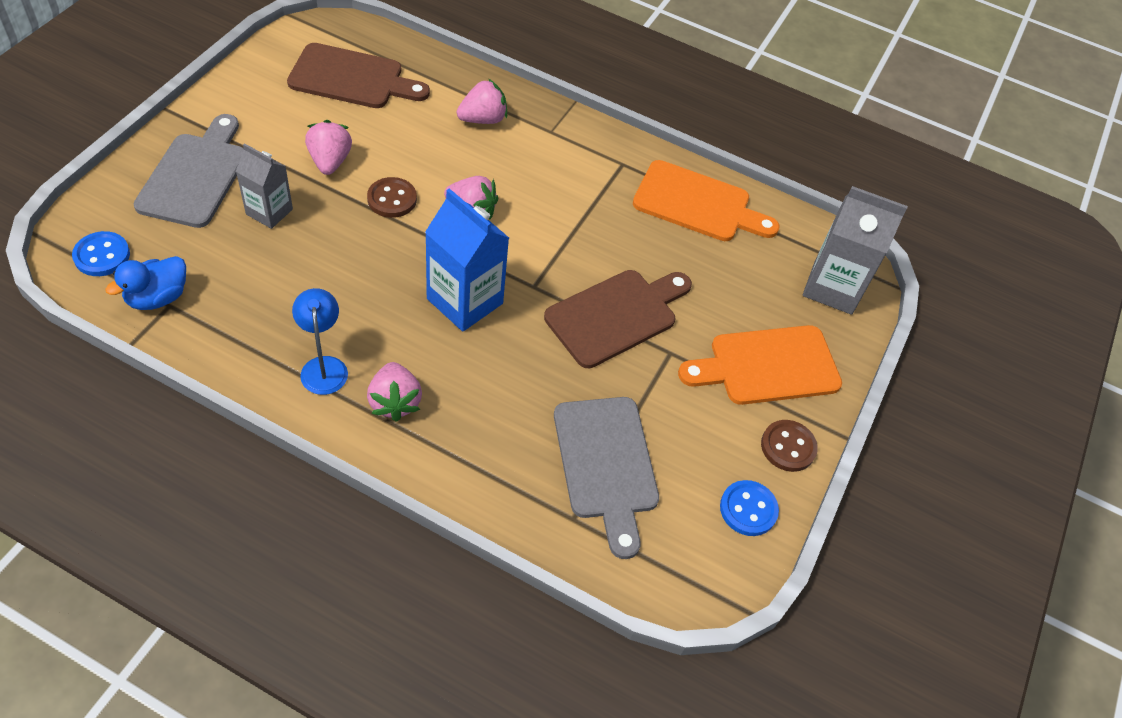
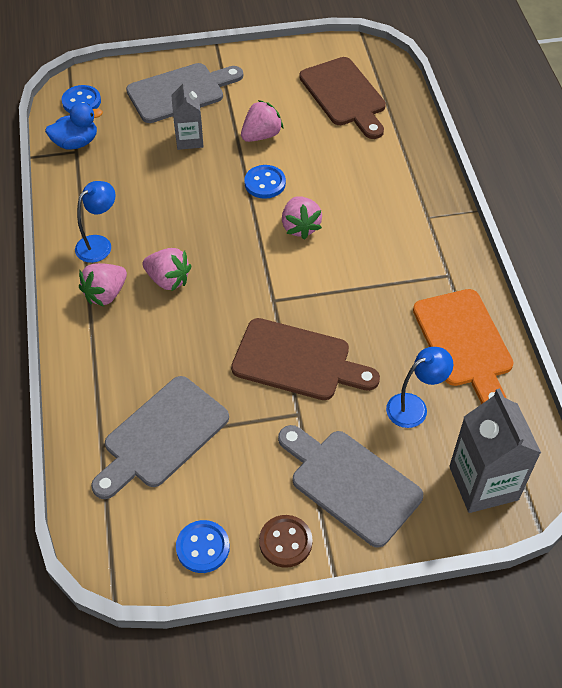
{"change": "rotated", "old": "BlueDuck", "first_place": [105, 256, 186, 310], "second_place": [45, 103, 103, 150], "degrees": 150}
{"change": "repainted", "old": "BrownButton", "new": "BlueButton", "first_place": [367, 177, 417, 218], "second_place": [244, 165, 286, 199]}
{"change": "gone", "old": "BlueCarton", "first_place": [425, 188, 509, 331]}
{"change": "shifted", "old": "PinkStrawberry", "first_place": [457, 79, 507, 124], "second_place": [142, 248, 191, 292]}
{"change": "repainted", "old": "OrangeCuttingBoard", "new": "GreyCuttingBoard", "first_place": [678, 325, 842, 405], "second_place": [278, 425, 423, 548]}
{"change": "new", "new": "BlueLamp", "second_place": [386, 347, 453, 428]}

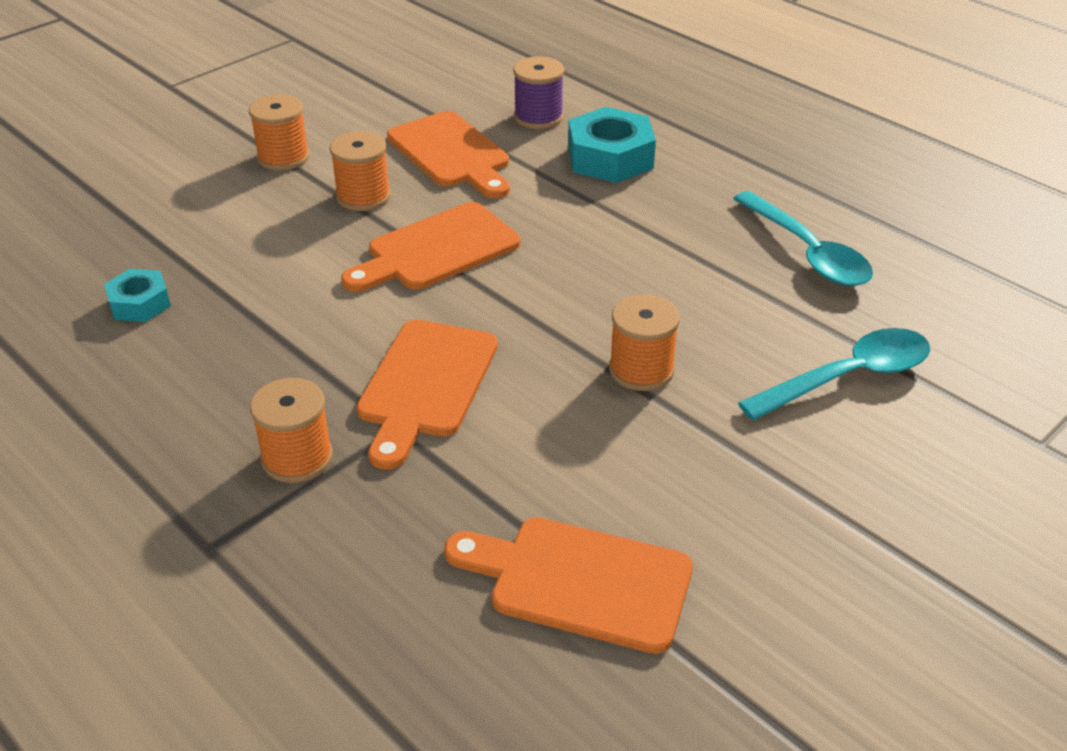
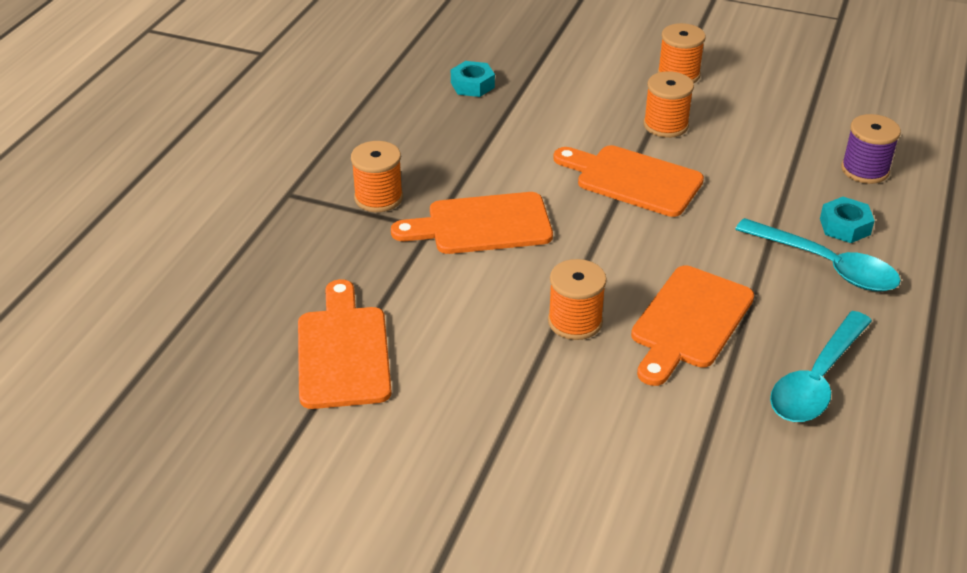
{"change": "shifted", "old": "OrangeCuttingBoard", "first_place": [387, 111, 510, 198], "second_place": [631, 266, 754, 386]}
{"change": "scaled", "old": "TurquoiseNut", "first_place": [568, 107, 656, 183], "second_place": [820, 197, 875, 243], "factor": 0.59}
{"change": "shifted", "old": "TurquoiseSpoon", "first_place": [738, 328, 930, 420], "second_place": [735, 218, 901, 292]}

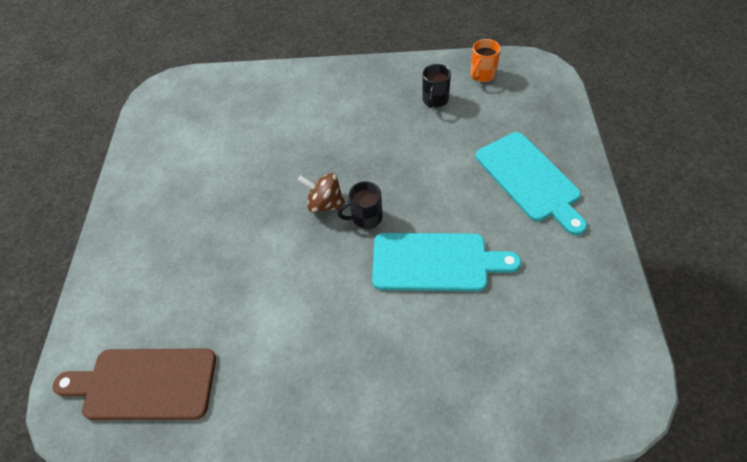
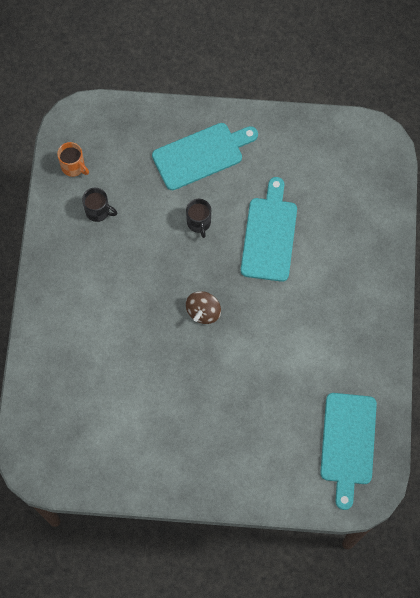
{"change": "repainted", "old": "BrownCuttingBoard", "new": "TurquoiseCuttingBoard", "first_place": [53, 348, 216, 420], "second_place": [320, 393, 377, 510]}
{"change": "shifted", "old": "BlackMug", "first_place": [338, 181, 382, 229], "second_place": [186, 199, 211, 238]}

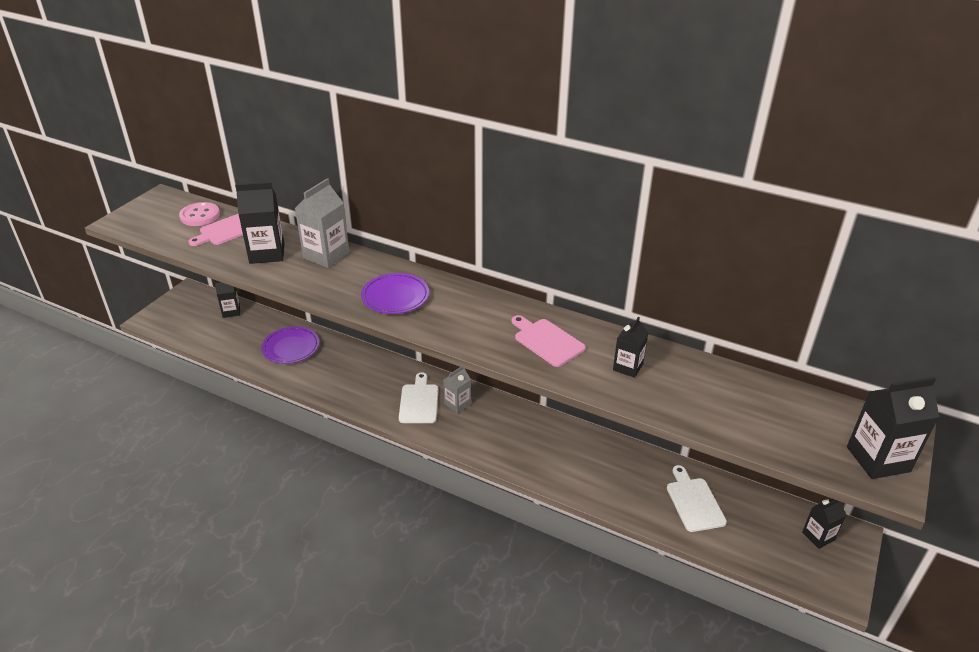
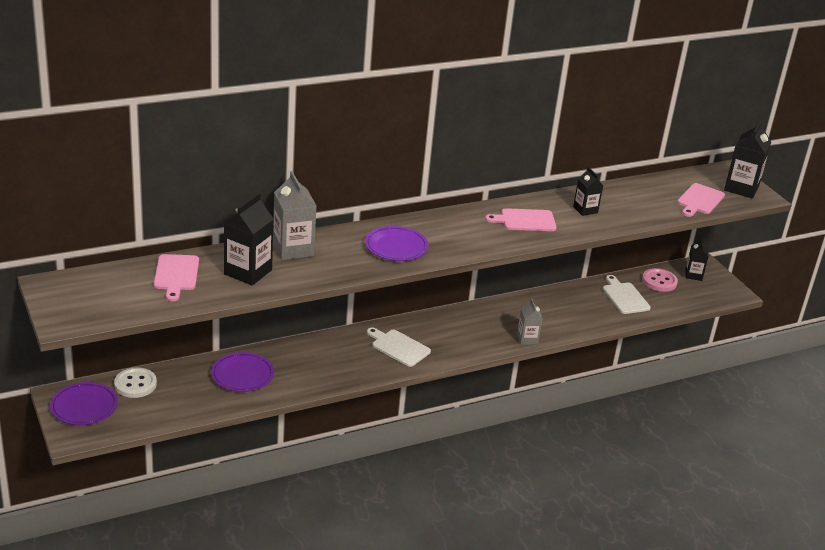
{"change": "shifted", "old": "PinkButton", "first_place": [179, 202, 220, 226], "second_place": [642, 268, 678, 292]}
{"change": "swapped", "old": "BlackCarton", "new": "WhiteButton", "first_place": [214, 280, 240, 318], "second_place": [114, 367, 157, 398]}
{"change": "shifted", "old": "GreyCarton", "first_place": [443, 367, 471, 413], "second_place": [517, 298, 543, 345]}
{"change": "rotated", "old": "WhiteCuttingBoard", "first_place": [667, 465, 727, 532], "second_place": [603, 275, 651, 314], "degrees": 45}
{"change": "new", "new": "PurplePlate", "second_place": [50, 382, 118, 425]}
{"change": "new", "new": "PinkCuttingBoard", "second_place": [677, 183, 725, 217]}

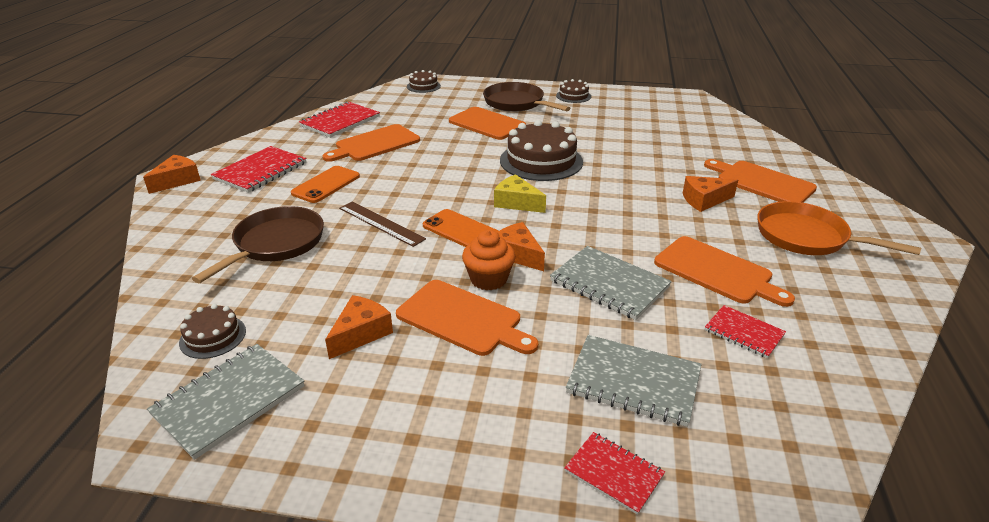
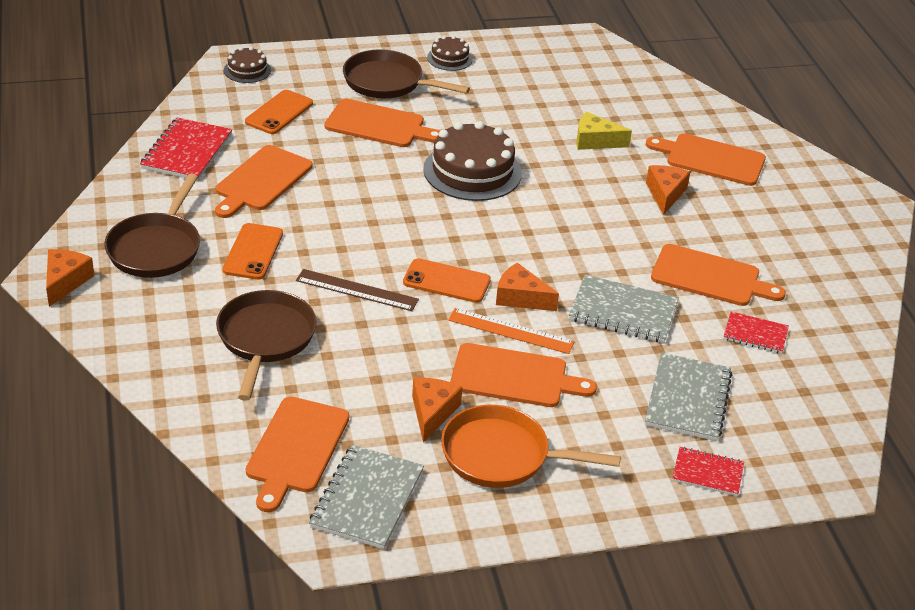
{"change": "swapped", "old": "BrownCake", "new": "OrangeCuttingBoard", "first_place": [179, 304, 246, 359], "second_place": [246, 397, 349, 512]}
{"change": "swapped", "old": "RedNotebook", "new": "BrownPan", "first_place": [211, 146, 307, 193], "second_place": [104, 174, 200, 278]}
{"change": "swapped", "old": "OrangeCupcake", "new": "OrangeRuler", "first_place": [462, 230, 515, 290], "second_place": [448, 308, 575, 354]}
{"change": "shifted", "old": "YellowCheese", "first_place": [494, 174, 546, 213], "second_place": [577, 112, 632, 150]}
{"change": "rotated", "old": "GreyNotebook", "first_place": [566, 335, 702, 427], "second_place": [645, 353, 732, 441], "degrees": -75}
{"change": "rotated", "old": "OrangeCheese", "first_place": [683, 176, 738, 212], "second_place": [646, 165, 690, 215], "degrees": 135}
{"change": "shifted", "old": "OrangePan", "first_place": [757, 201, 921, 255], "second_place": [441, 405, 621, 488]}
{"change": "new", "new": "OrangePhone", "second_place": [245, 90, 313, 134]}

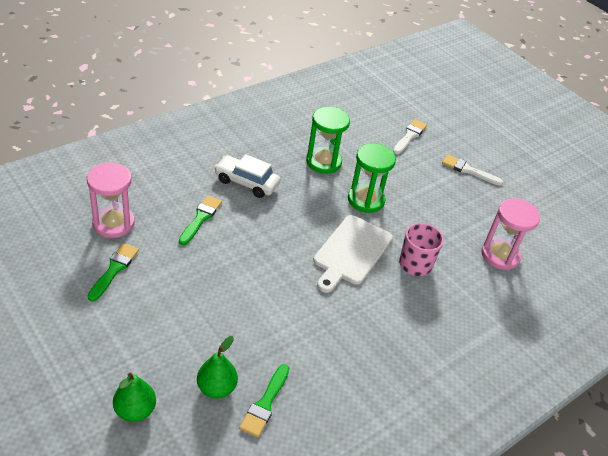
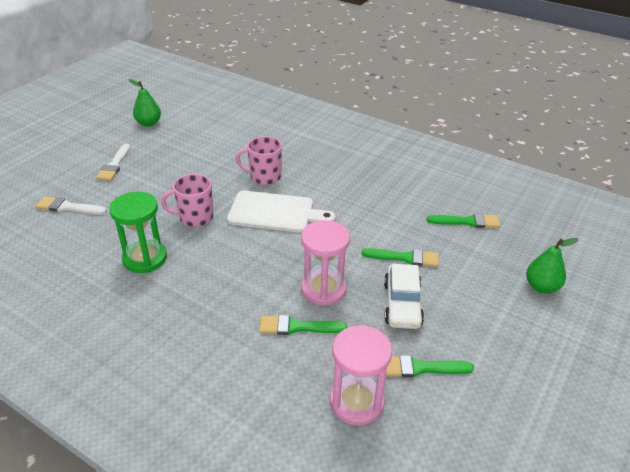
{"change": "shifted", "old": "GreenPear", "first_place": [197, 336, 238, 398], "second_place": [129, 79, 161, 127]}
{"change": "shifted", "old": "WhiteCar", "first_place": [214, 154, 280, 198], "second_place": [384, 264, 424, 329]}
{"change": "swapped", "old": "GreenHourglass", "new": "PinkMug", "first_place": [348, 143, 396, 213], "second_place": [161, 174, 214, 227]}
{"change": "shifted", "old": "PinkHourglass", "first_place": [481, 198, 540, 270], "second_place": [301, 220, 350, 306]}
{"change": "new", "new": "GreenBrush", "second_place": [362, 248, 439, 267]}

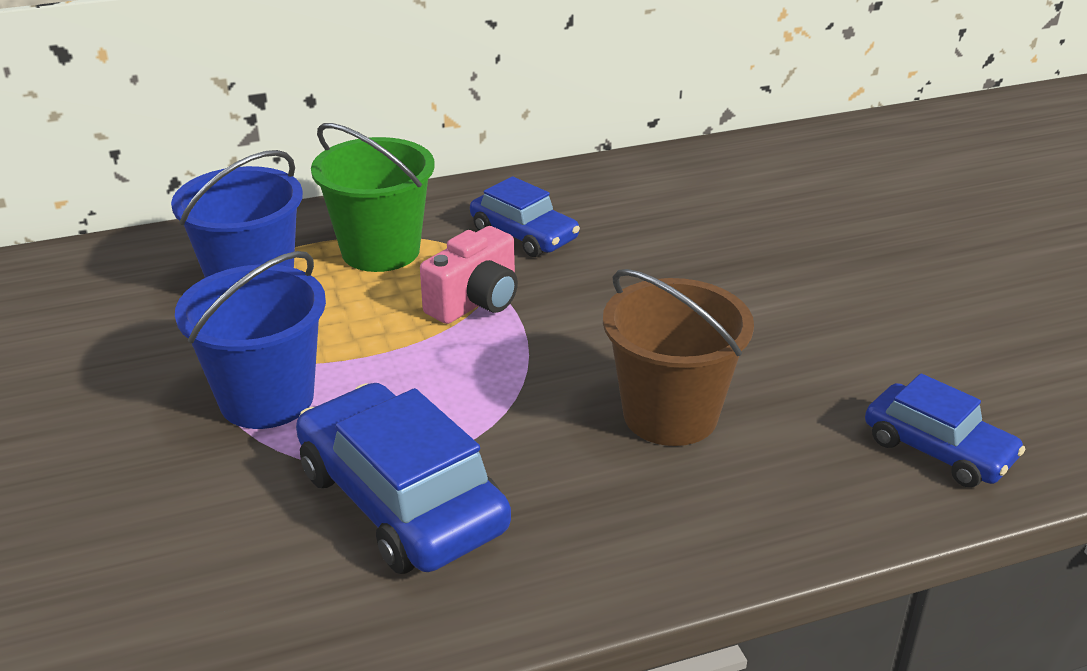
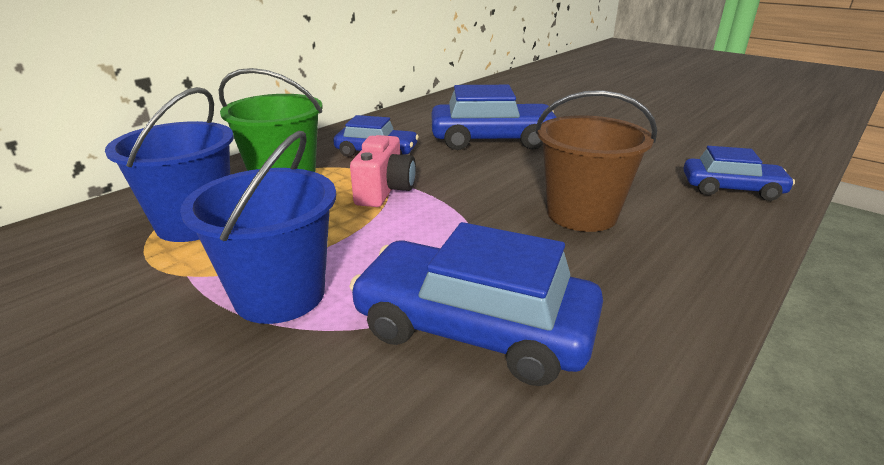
{"change": "new", "new": "BlueCar", "second_place": [432, 85, 558, 150]}

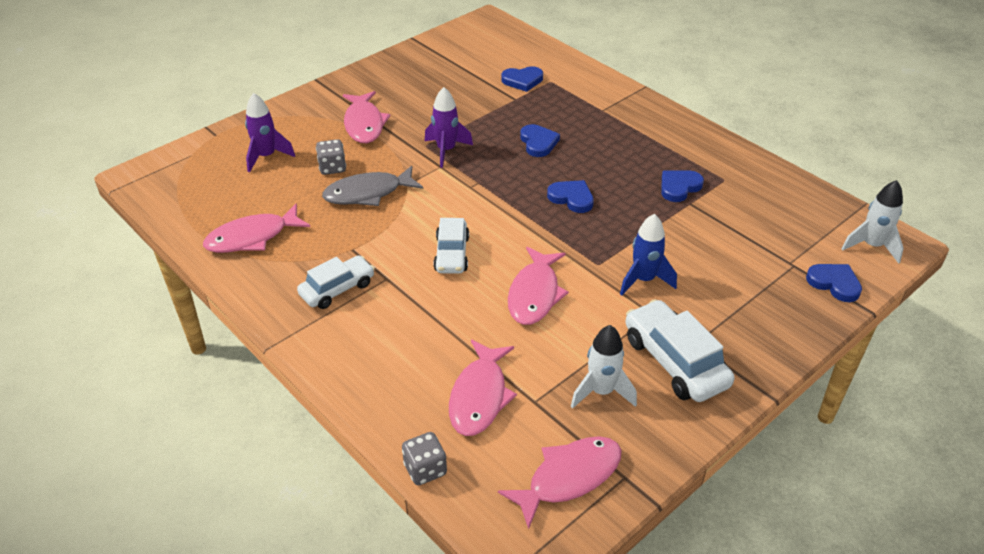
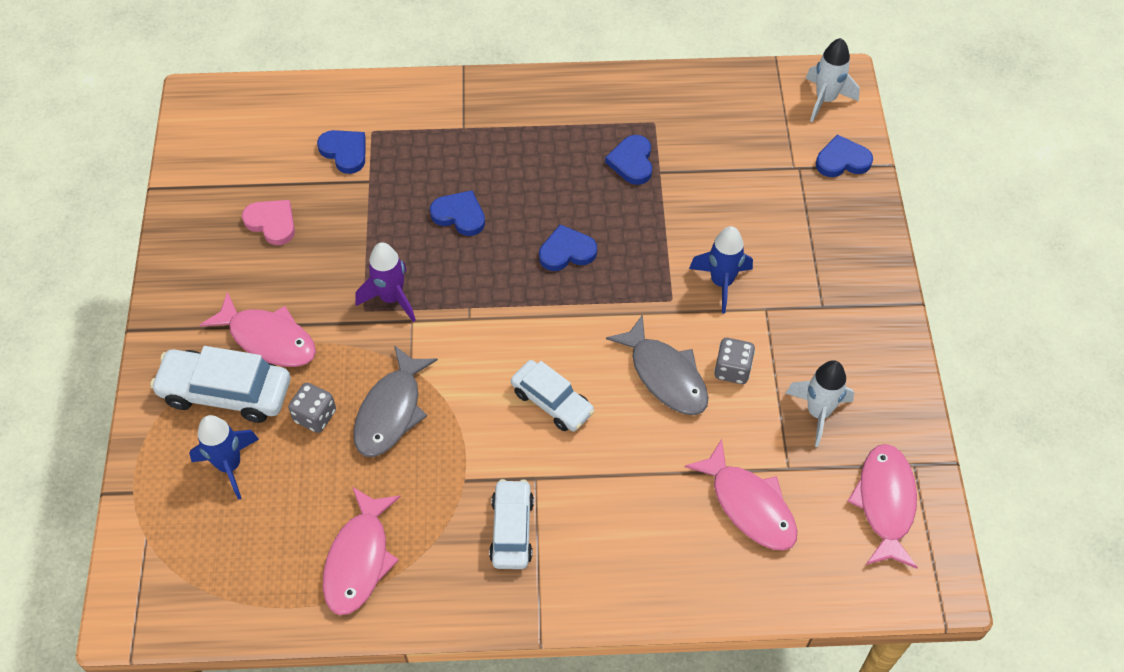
{"change": "repainted", "old": "PurpleRocket", "new": "BlueRocket", "first_place": [245, 93, 295, 172], "second_place": [189, 415, 259, 500]}
{"change": "shifted", "old": "GreyDice", "first_place": [402, 432, 447, 485], "second_place": [714, 338, 755, 384]}
{"change": "rotated", "old": "BlueHeart", "first_place": [501, 66, 543, 92], "second_place": [317, 130, 366, 174], "degrees": -75}
{"change": "repainted", "old": "PinkFish", "new": "GreyFish", "first_place": [508, 247, 569, 325], "second_place": [606, 314, 709, 415]}
{"change": "shifted", "old": "WhiteCar", "first_place": [625, 299, 734, 402], "second_place": [150, 346, 290, 423]}
{"change": "new", "new": "PinkHeart", "second_place": [242, 200, 295, 245]}

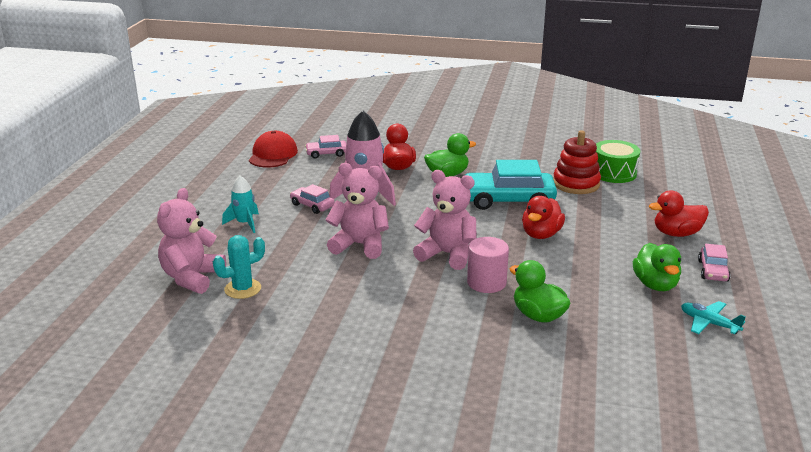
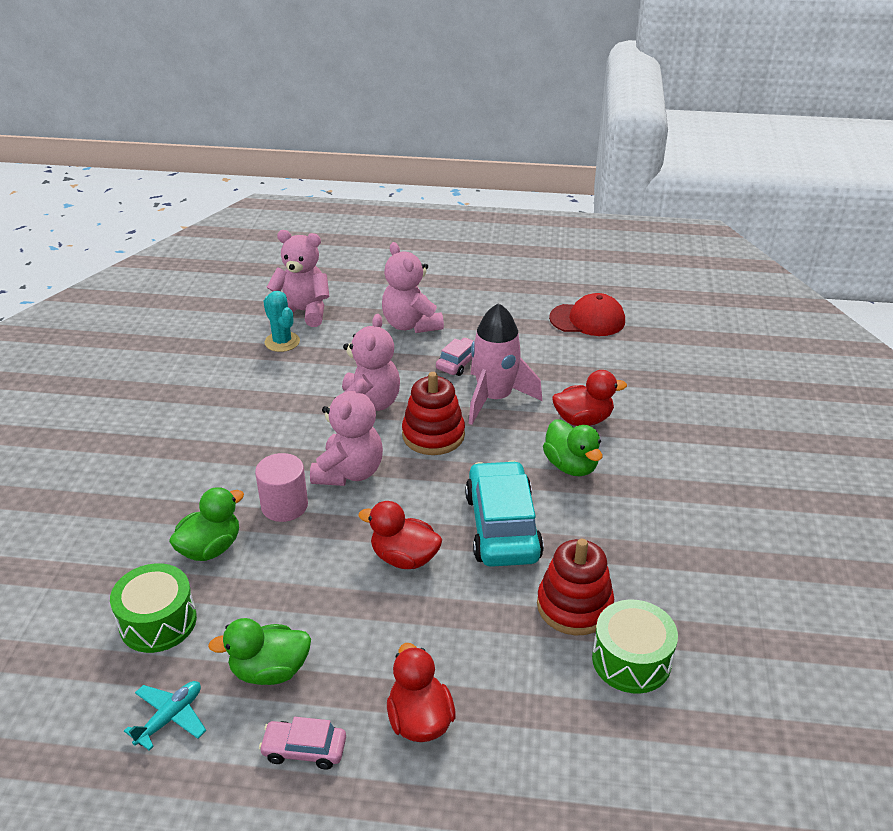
{"change": "swapped", "old": "TurquoiseRocket", "new": "PinkTeddyBear", "first_place": [222, 176, 259, 233], "second_place": [382, 242, 444, 333]}
{"change": "gone", "old": "PinkCar", "first_place": [305, 135, 346, 159]}
{"change": "new", "new": "GreenDrum", "second_place": [110, 563, 197, 653]}
{"change": "new", "new": "RedStackingToy", "second_place": [402, 372, 465, 455]}

